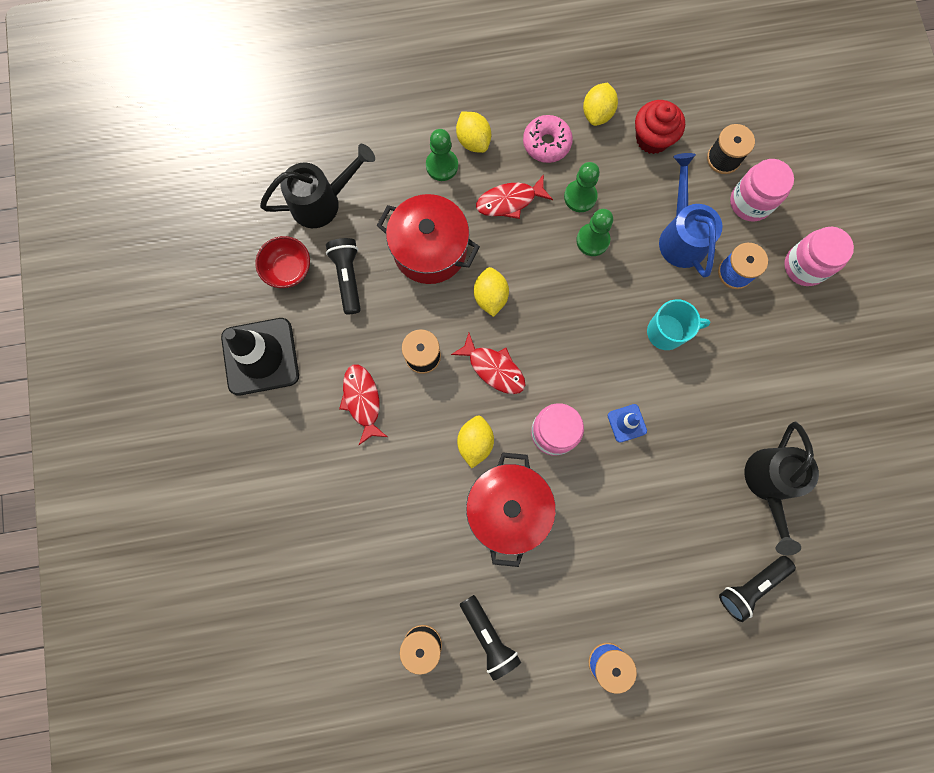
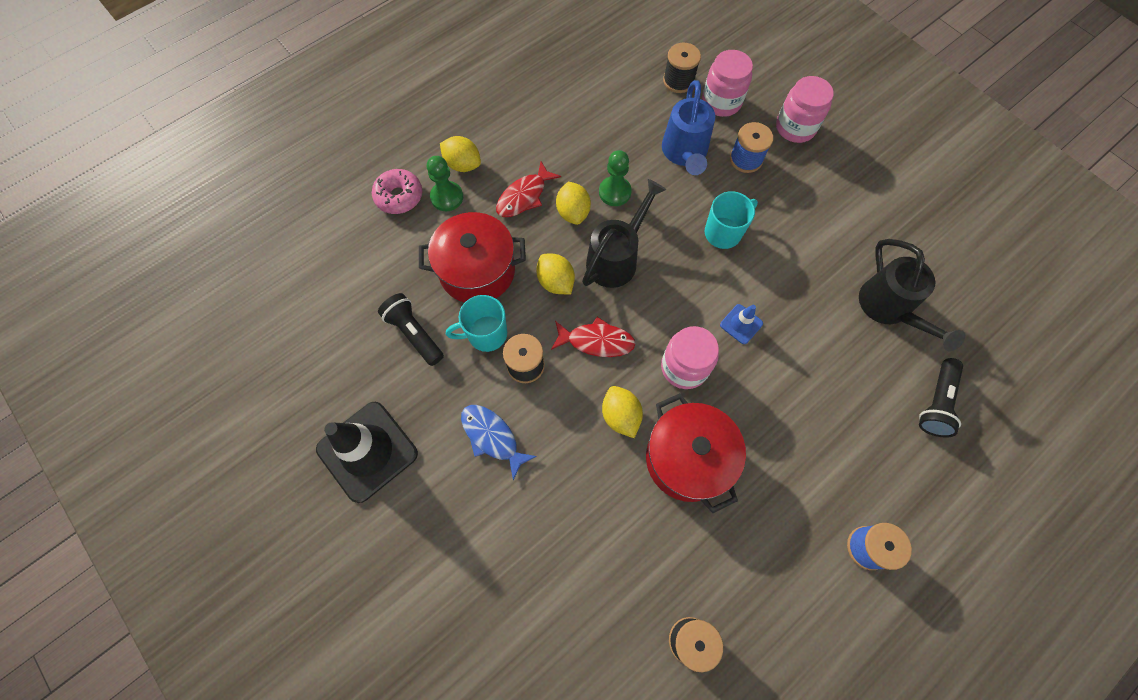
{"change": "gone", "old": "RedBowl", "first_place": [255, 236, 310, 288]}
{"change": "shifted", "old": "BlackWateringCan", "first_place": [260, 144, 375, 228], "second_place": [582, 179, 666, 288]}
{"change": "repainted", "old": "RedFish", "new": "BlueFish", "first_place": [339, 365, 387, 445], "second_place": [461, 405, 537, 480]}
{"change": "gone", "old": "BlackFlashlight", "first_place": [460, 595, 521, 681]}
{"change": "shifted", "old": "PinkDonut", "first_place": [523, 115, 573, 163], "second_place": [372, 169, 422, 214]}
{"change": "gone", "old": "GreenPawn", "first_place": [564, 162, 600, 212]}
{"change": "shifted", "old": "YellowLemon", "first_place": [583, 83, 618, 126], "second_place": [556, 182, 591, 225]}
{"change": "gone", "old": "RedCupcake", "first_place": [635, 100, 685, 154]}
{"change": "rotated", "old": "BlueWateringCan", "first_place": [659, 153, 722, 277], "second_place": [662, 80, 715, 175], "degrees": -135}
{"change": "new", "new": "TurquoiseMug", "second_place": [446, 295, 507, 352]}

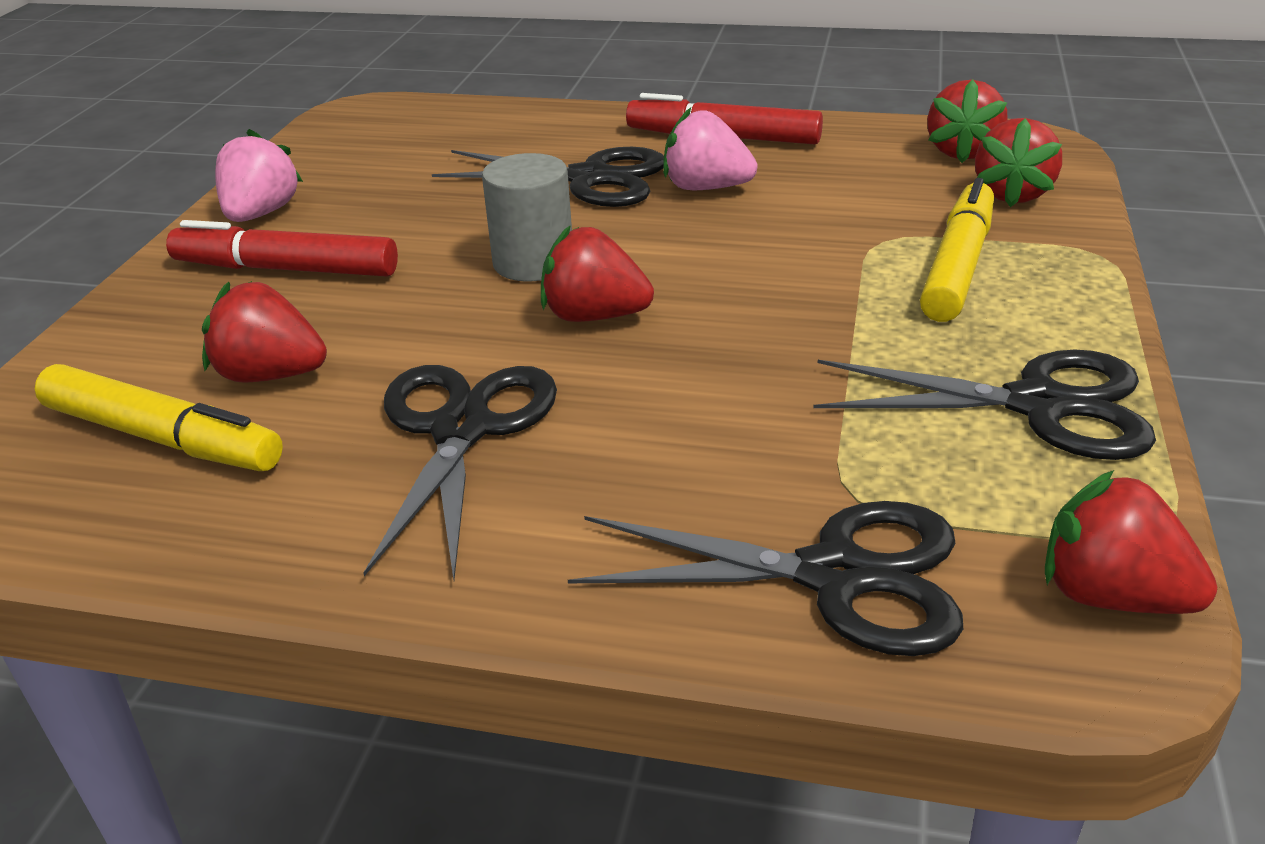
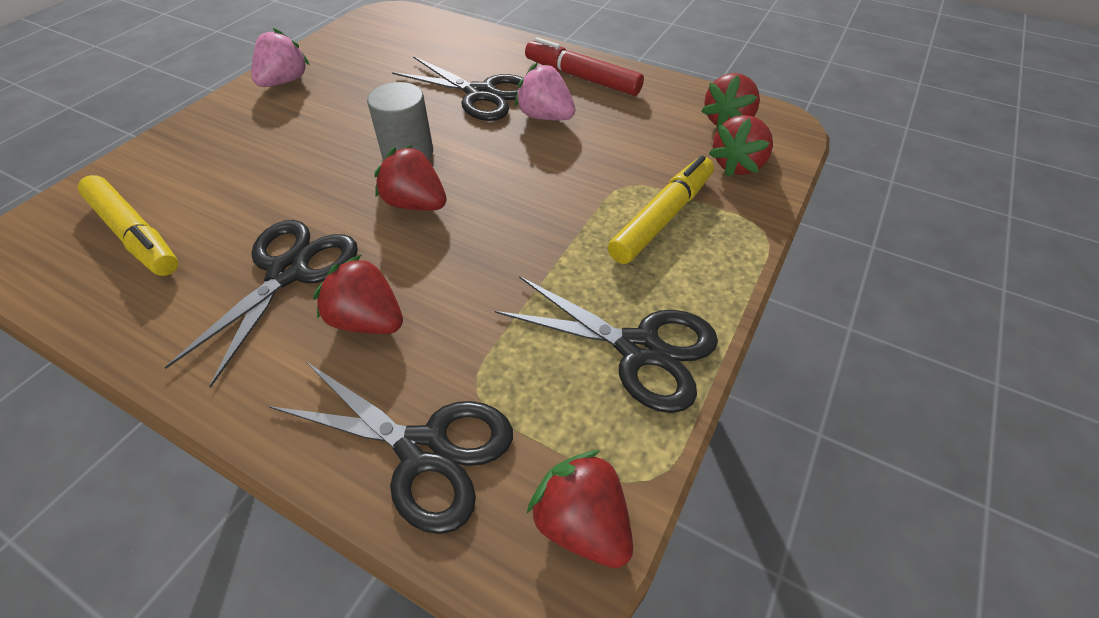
{"change": "gone", "old": "RedMarker", "first_place": [166, 220, 398, 277]}
{"change": "shifted", "old": "RedStrawberry", "first_place": [202, 281, 327, 383], "second_place": [313, 255, 403, 334]}

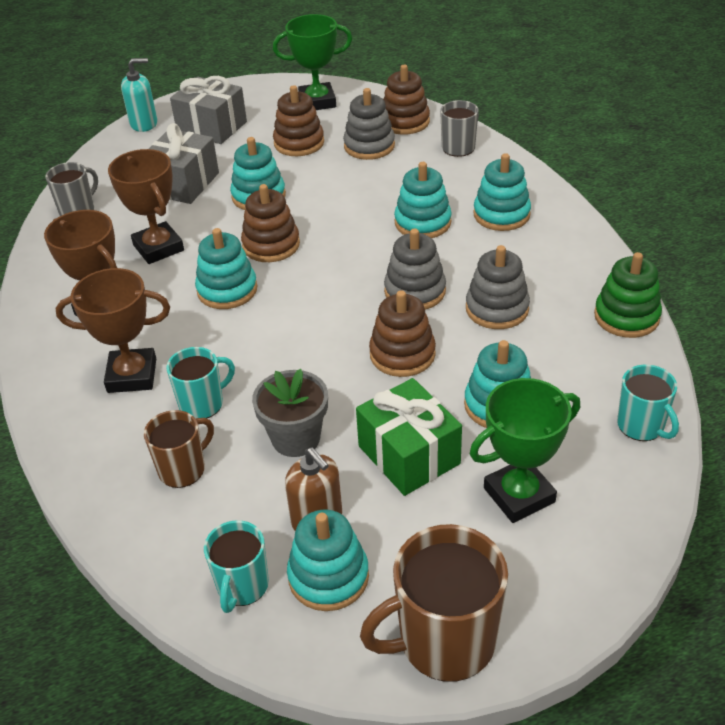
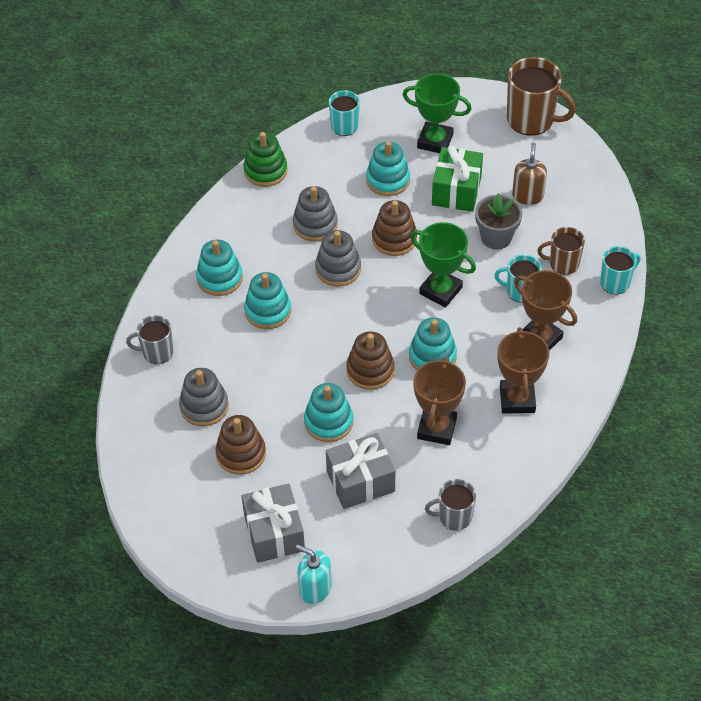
{"change": "shifted", "old": "TurquoiseMug", "first_place": [204, 520, 269, 613], "second_place": [600, 246, 641, 294]}
{"change": "shifted", "old": "GreenTrophy", "first_place": [273, 14, 352, 110], "second_place": [410, 222, 476, 308]}
{"change": "gone", "old": "TurquoiseStackingToy", "first_place": [287, 510, 369, 611]}
{"change": "gone", "old": "BrownStackingToy", "first_place": [383, 65, 430, 135]}

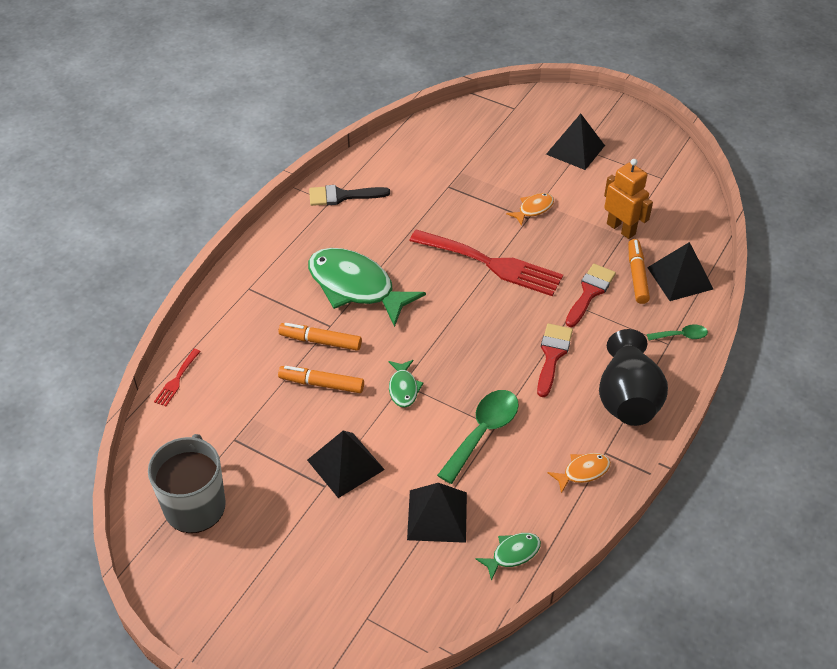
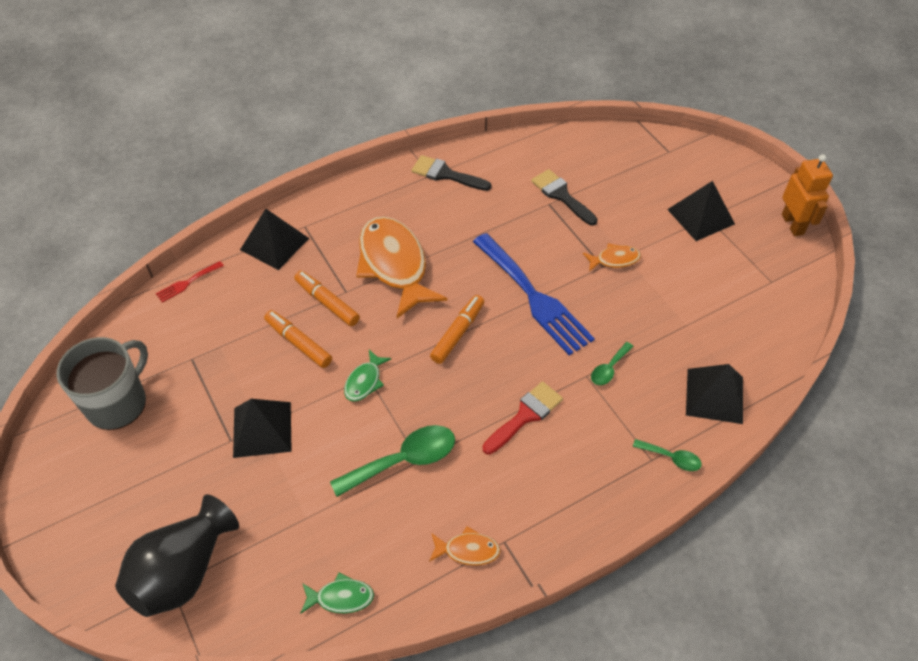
{"change": "repainted", "old": "GreenFish", "new": "OrangeFish", "first_place": [308, 248, 426, 327], "second_place": [356, 216, 448, 318]}
{"change": "shifted", "old": "BlackPyramid", "first_place": [407, 483, 467, 543], "second_place": [240, 209, 309, 270]}
{"change": "repainted", "old": "RedFork", "new": "BlueFork", "first_place": [409, 229, 563, 296], "second_place": [473, 233, 595, 356]}
{"change": "swapped", "old": "RedBrush", "new": "GreenSpoon", "first_place": [565, 264, 616, 327], "second_place": [591, 342, 634, 385]}
{"change": "shifted", "old": "BlackVase", "first_place": [599, 329, 668, 426], "second_place": [115, 495, 239, 617]}
{"change": "shifted", "old": "OrangeRobot", "first_place": [604, 159, 653, 239], "second_place": [782, 154, 833, 236]}
{"change": "shifted", "old": "OrangeMarker", "first_place": [628, 239, 650, 304], "second_place": [430, 295, 484, 364]}
{"change": "new", "new": "BlackBrush", "second_place": [531, 169, 598, 226]}

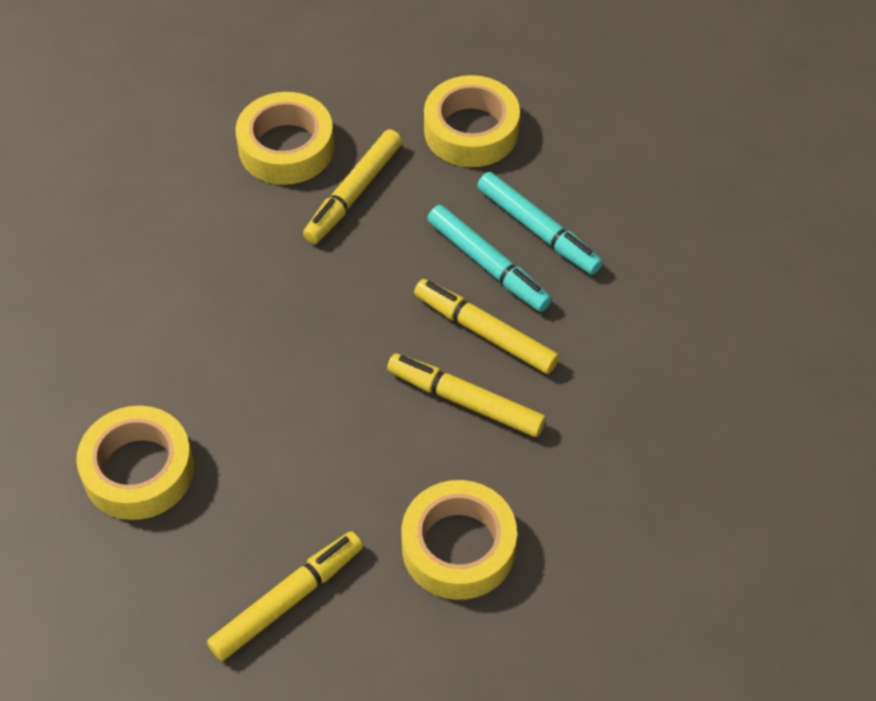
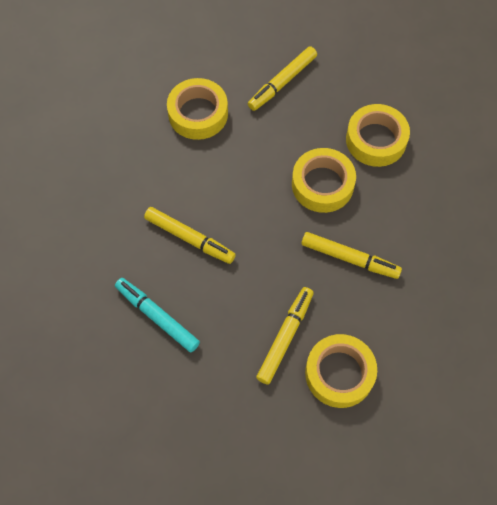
{"change": "shifted", "old": "YellowMarker", "first_place": [387, 353, 546, 437], "second_place": [301, 232, 402, 279]}
{"change": "shifted", "old": "YellowTape", "first_place": [424, 75, 520, 167], "second_place": [292, 148, 356, 213]}
{"change": "gone", "old": "TurquoiseMarker", "first_place": [427, 205, 552, 312]}

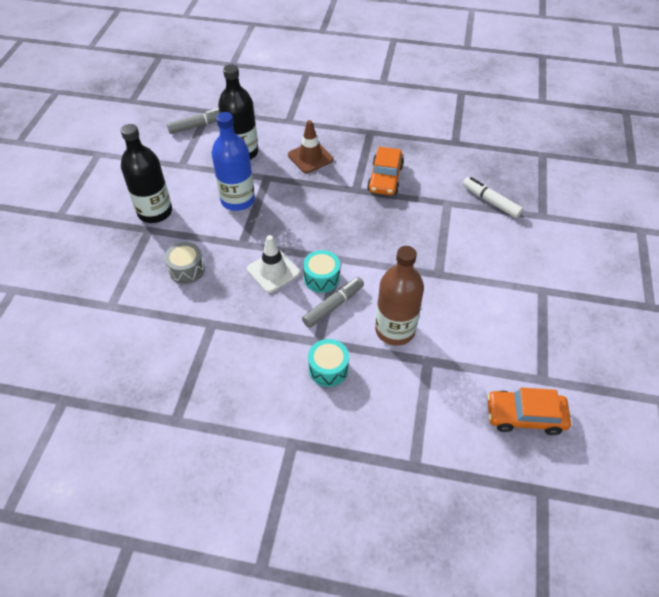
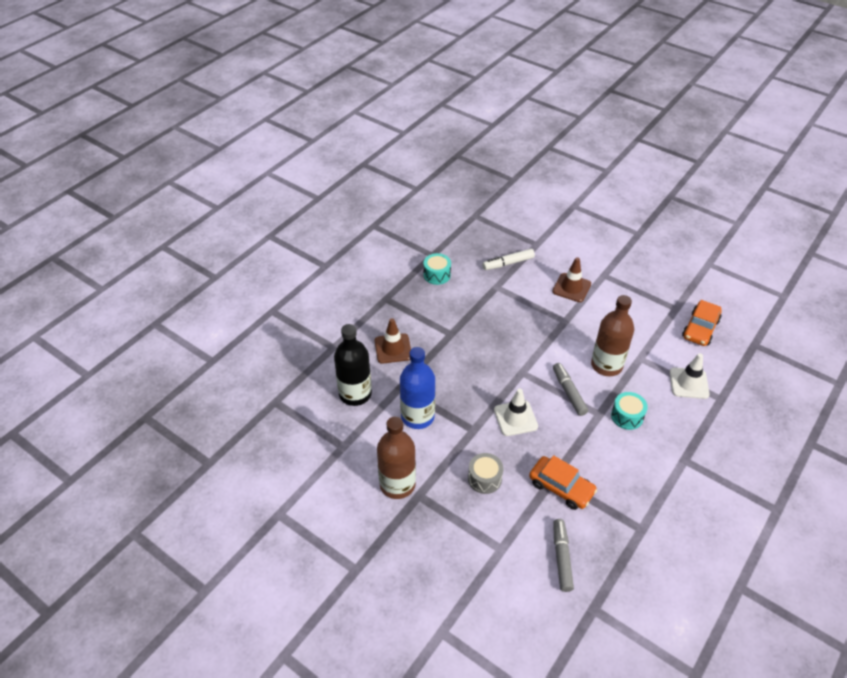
{"change": "repainted", "old": "BlackBottle", "new": "BrownBottle", "first_place": [121, 124, 172, 223], "second_place": [377, 417, 416, 499]}
{"change": "shifted", "old": "GreyMarker", "first_place": [167, 108, 219, 134], "second_place": [553, 519, 574, 592]}
{"change": "shifted", "old": "TurquoiseDrum", "first_place": [303, 250, 340, 293], "second_place": [423, 253, 451, 285]}
{"change": "shifted", "old": "OrangeCar", "first_place": [367, 147, 404, 195], "second_place": [529, 455, 597, 510]}
{"change": "new", "new": "BrownTrafficCone", "second_place": [552, 257, 591, 302]}
{"change": "new", "new": "WhiteTrafficCone", "second_place": [670, 353, 709, 399]}

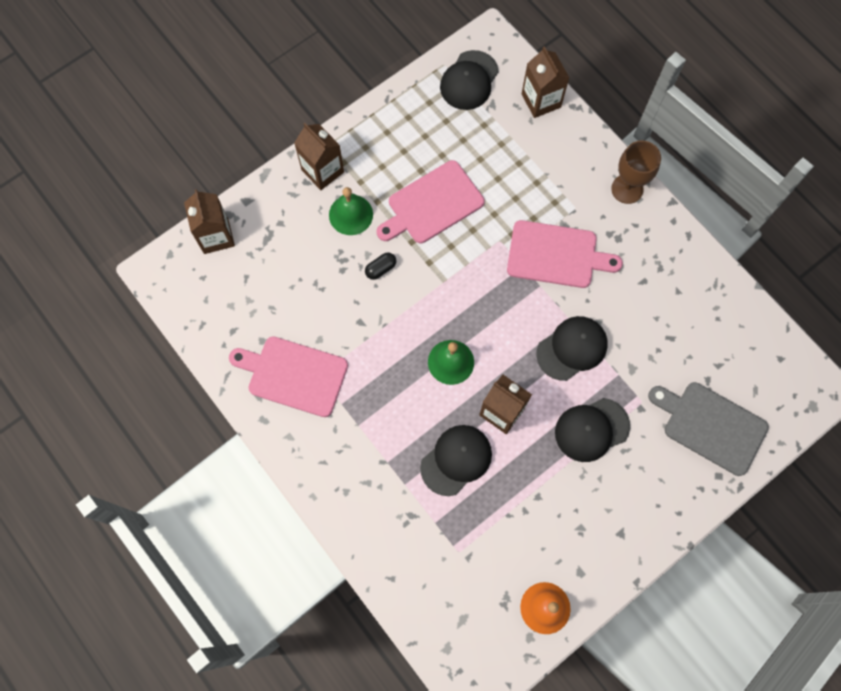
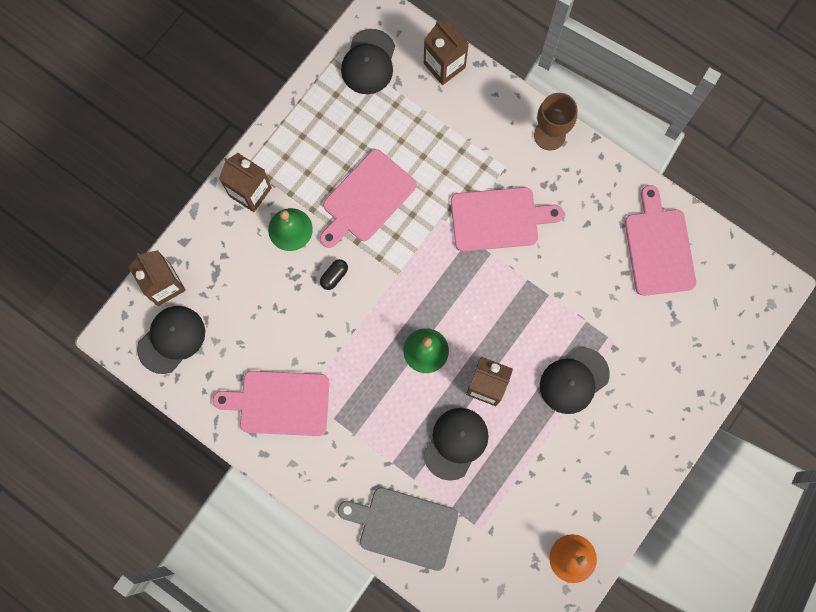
{"change": "shifted", "old": "BlackCap", "first_place": [536, 316, 608, 381], "second_place": [137, 306, 205, 374]}
{"change": "shifted", "old": "GreyCuttingBoard", "first_place": [648, 382, 769, 476], "second_place": [338, 487, 458, 571]}
{"change": "new", "new": "PinkCuttingBoard", "second_place": [625, 185, 696, 296]}

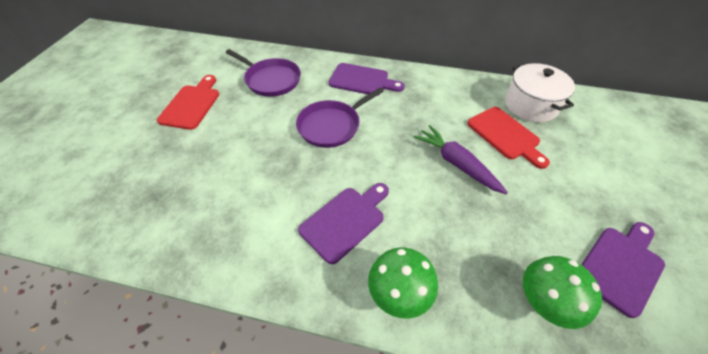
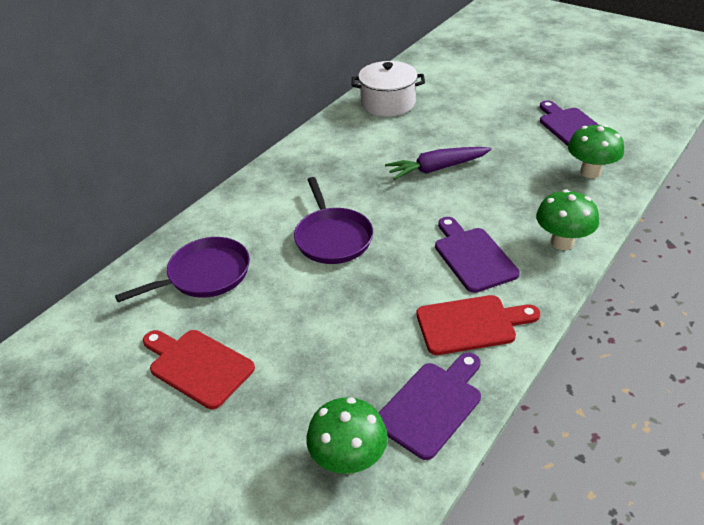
{"change": "shifted", "old": "PurpleCuttingBoard", "first_place": [329, 63, 405, 96], "second_place": [379, 352, 481, 460]}
{"change": "shifted", "old": "RedCuttingBoard", "first_place": [467, 107, 550, 169], "second_place": [417, 295, 540, 355]}
{"change": "new", "new": "GreenMushroom", "second_place": [306, 397, 388, 474]}

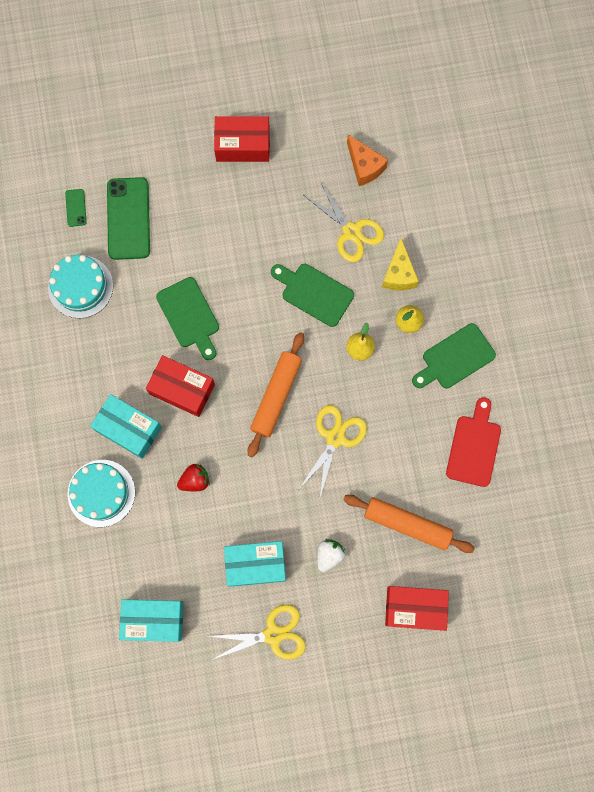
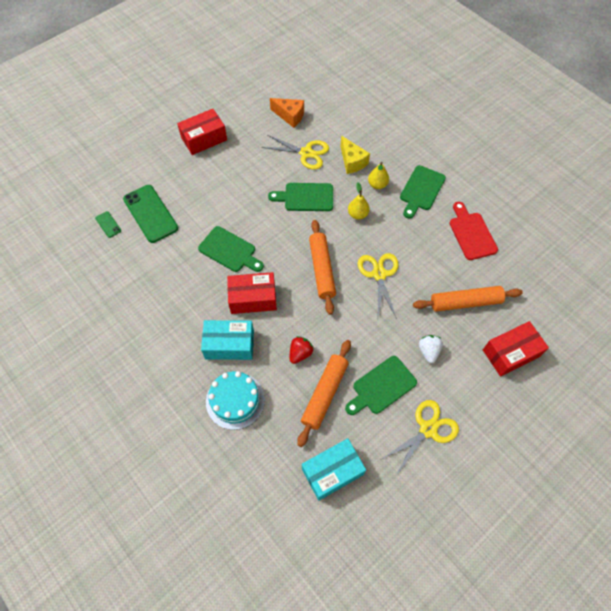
{"change": "gone", "old": "TurquoiseCake", "first_place": [48, 255, 113, 318]}
{"change": "swapped", "old": "TurquoiseBox", "new": "GreenCuttingBoard", "first_place": [224, 541, 286, 587], "second_place": [345, 356, 417, 415]}
{"change": "new", "new": "OrangeRollingPin", "second_place": [297, 340, 351, 447]}

